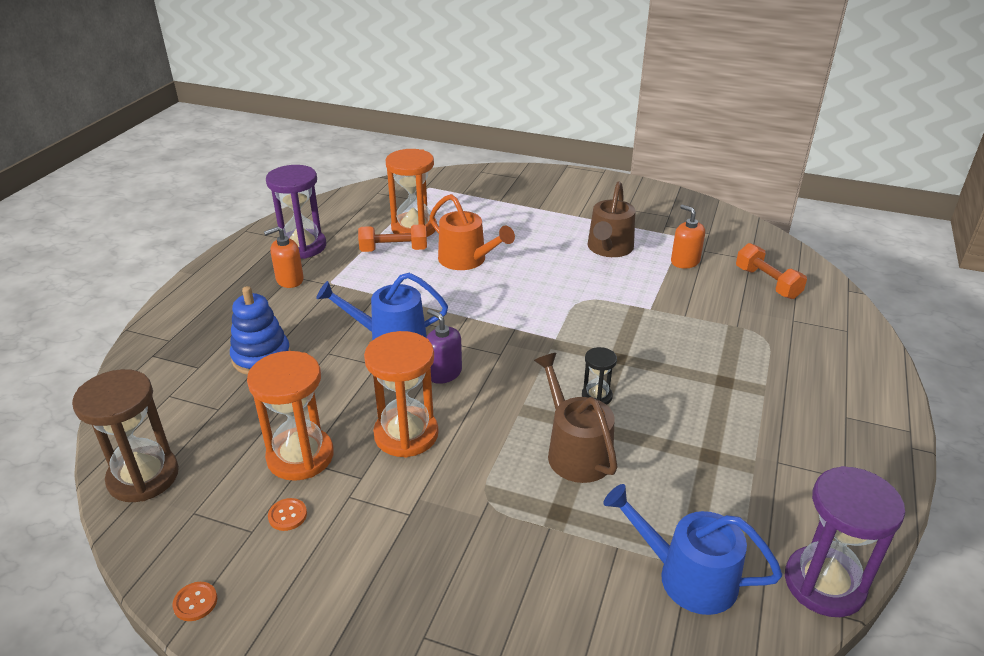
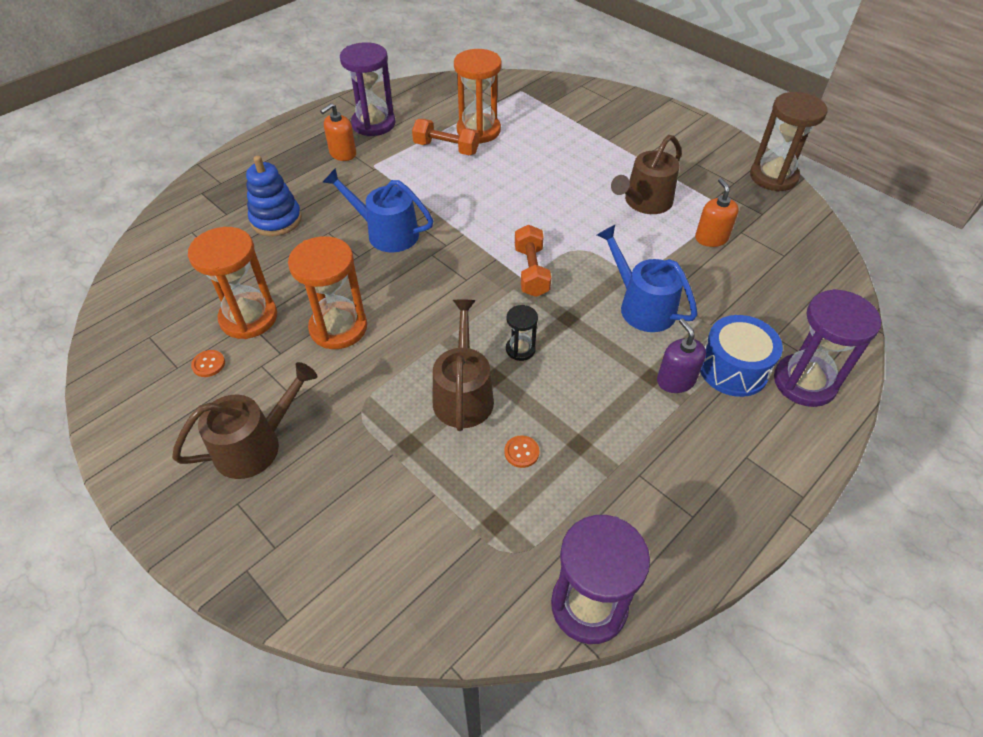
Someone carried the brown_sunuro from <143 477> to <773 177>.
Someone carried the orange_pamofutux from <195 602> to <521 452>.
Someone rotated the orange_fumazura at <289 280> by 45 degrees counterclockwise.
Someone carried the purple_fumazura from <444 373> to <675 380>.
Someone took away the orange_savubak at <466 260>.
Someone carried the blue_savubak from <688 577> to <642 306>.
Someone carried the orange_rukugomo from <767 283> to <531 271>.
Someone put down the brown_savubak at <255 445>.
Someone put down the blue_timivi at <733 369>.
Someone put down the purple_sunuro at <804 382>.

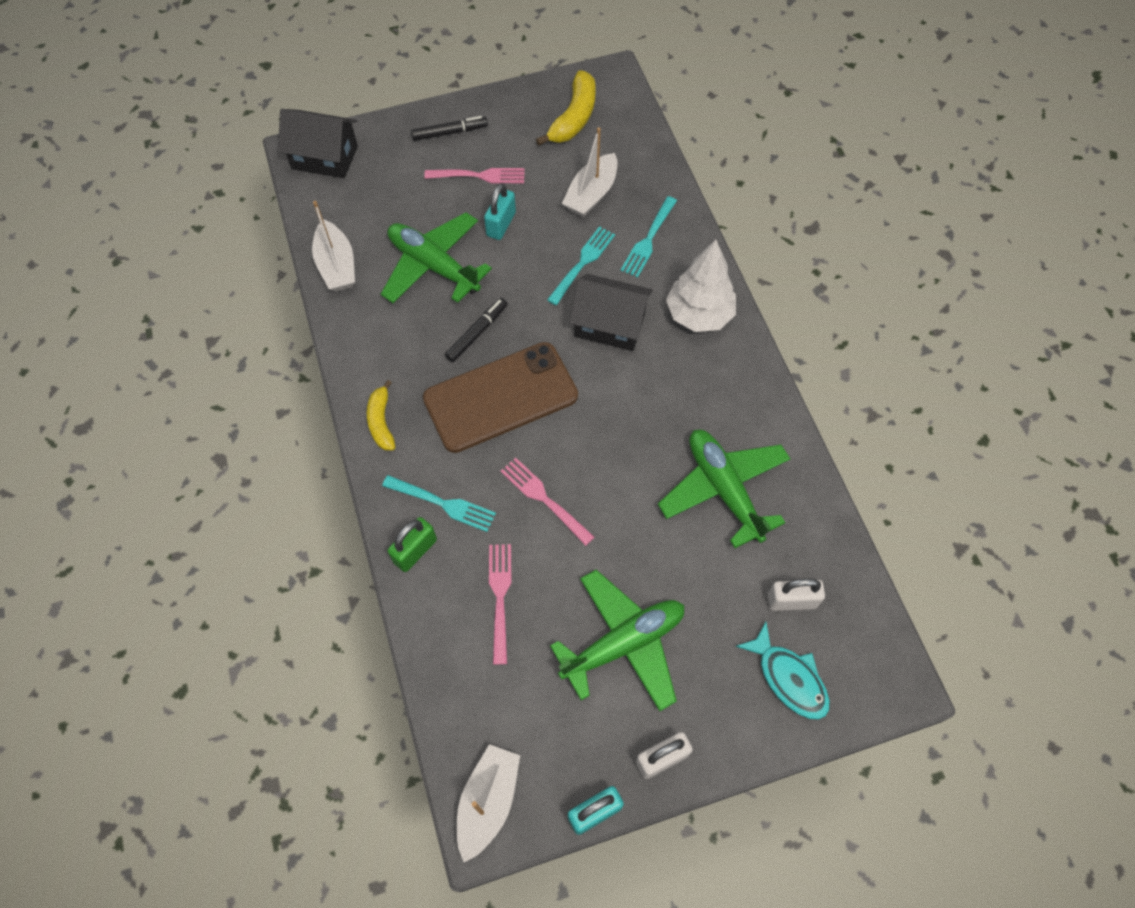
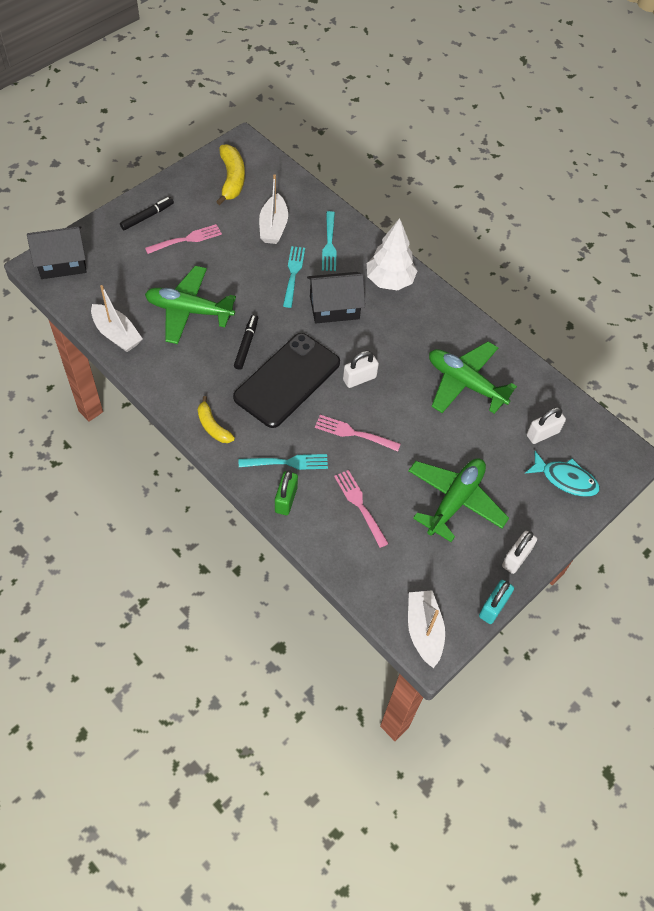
Someone repainted the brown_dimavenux at <500 397>, which became the black_dimavenux at <287 380>.
Someone took away the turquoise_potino at <501 224>.
Someone put down the white_potino at <359 378>.

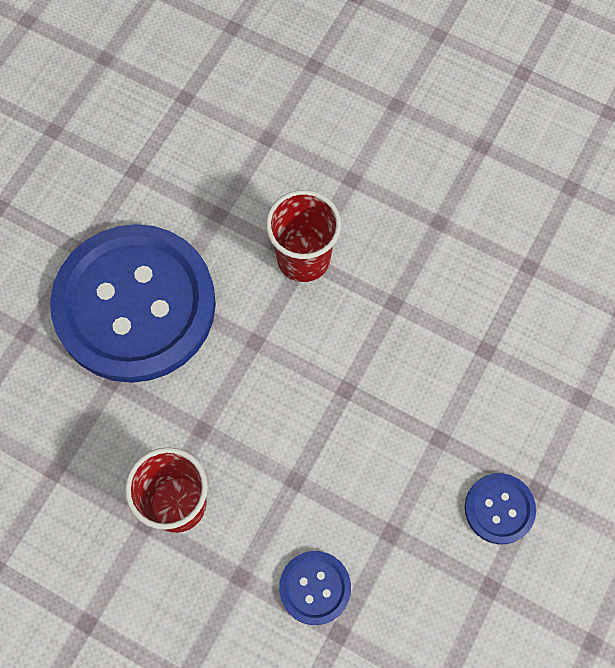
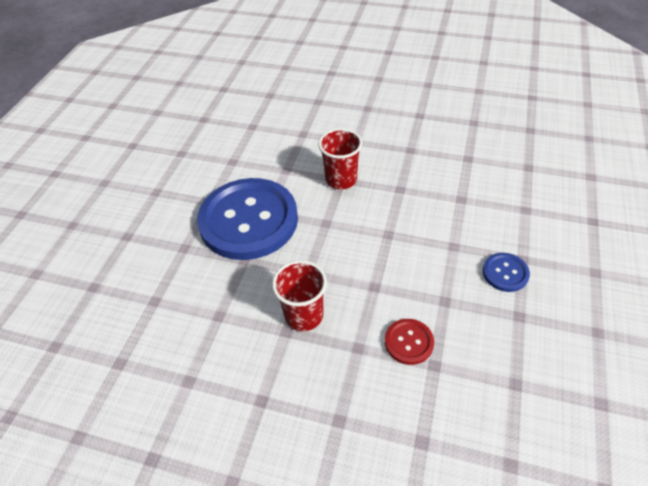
Someone repainted the blue_pamofutux at <315 588>, which became the red_pamofutux at <409 342>.

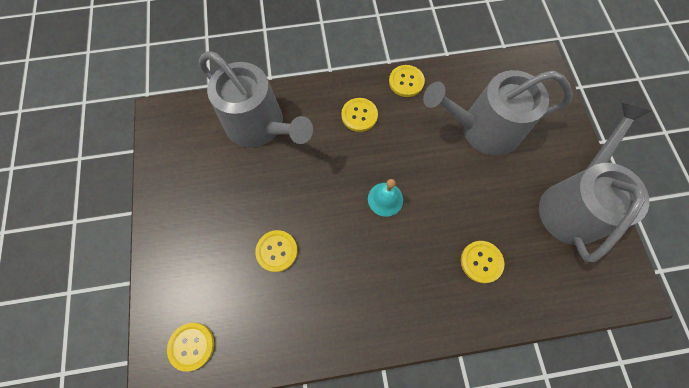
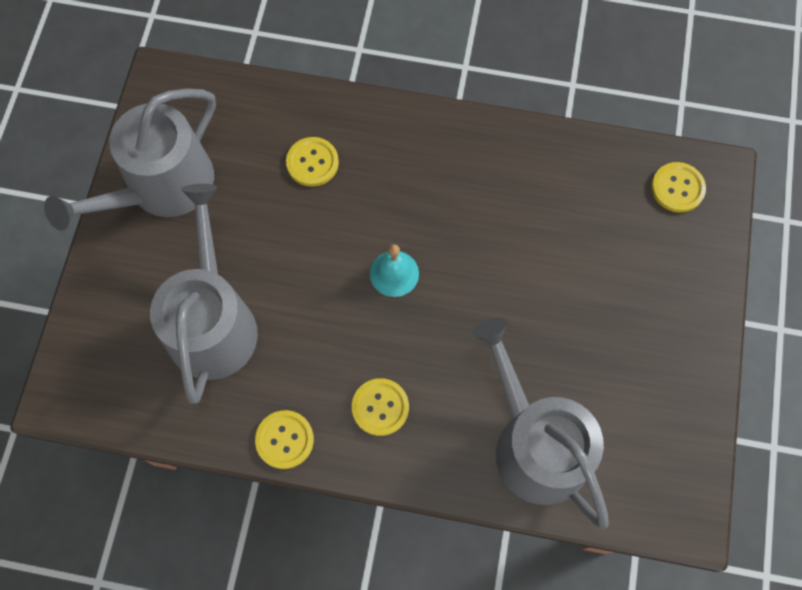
Someone took away the yellow_pamofutux at <277 251>.
Someone rotated the grey_savubak at <483 129> by 105 degrees counterclockwise.

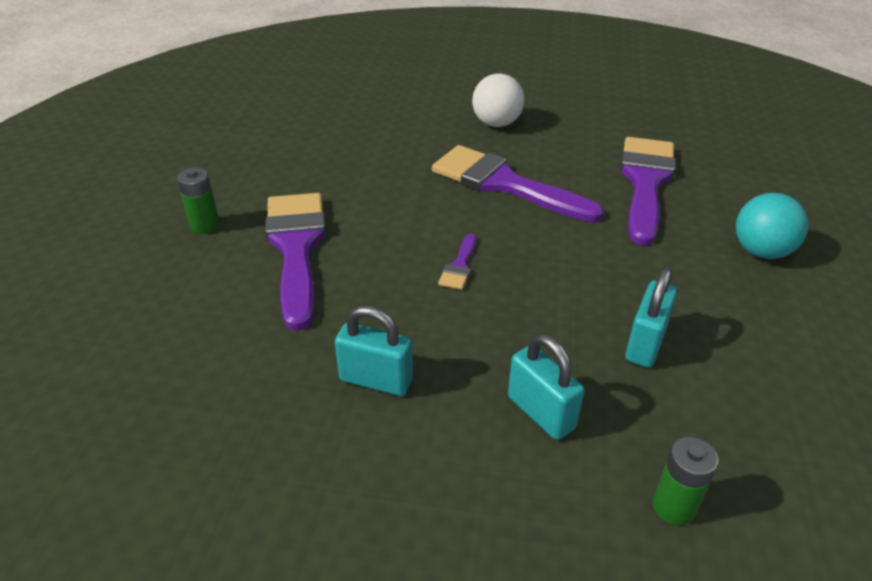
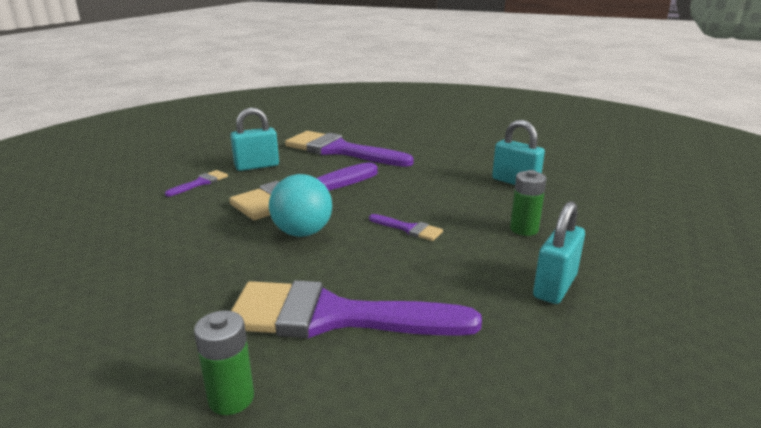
Someone swapped the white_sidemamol at <496 123> for the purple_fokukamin at <200 183>.
Someone carried the turquoise_potino from <541 412> to <257 166>.
Someone carried the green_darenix from <673 507> to <524 229>.
Someone carried the turquoise_sidemamol from <761 251> to <302 233>.

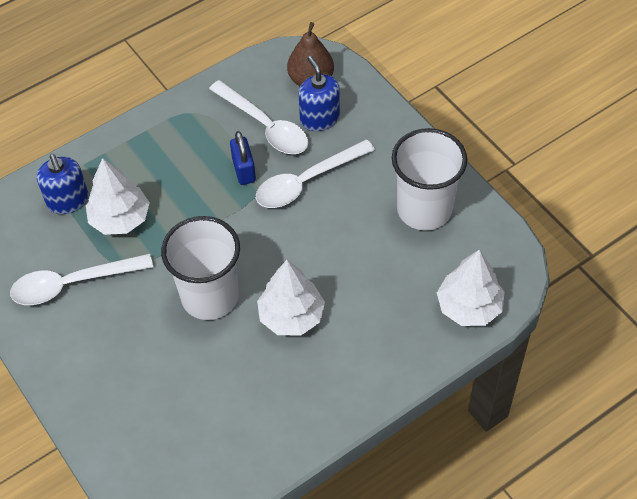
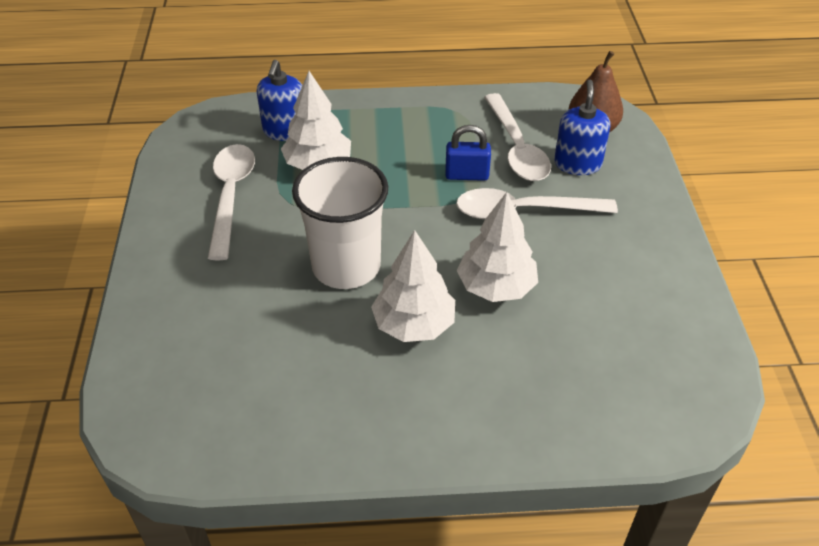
Someone rotated the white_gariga at <72 284> by 75 degrees clockwise.
Someone rotated the blue_potino at <244 170> by 75 degrees clockwise.
Someone took away the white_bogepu at <424 209>.
Someone carried the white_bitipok from <469 307> to <496 287>.

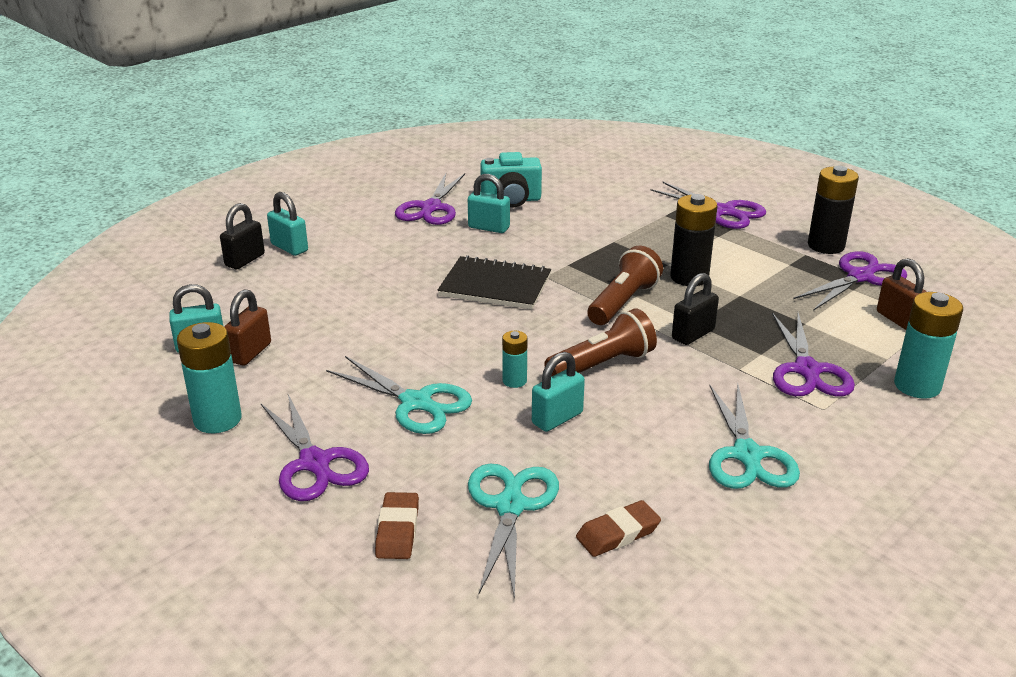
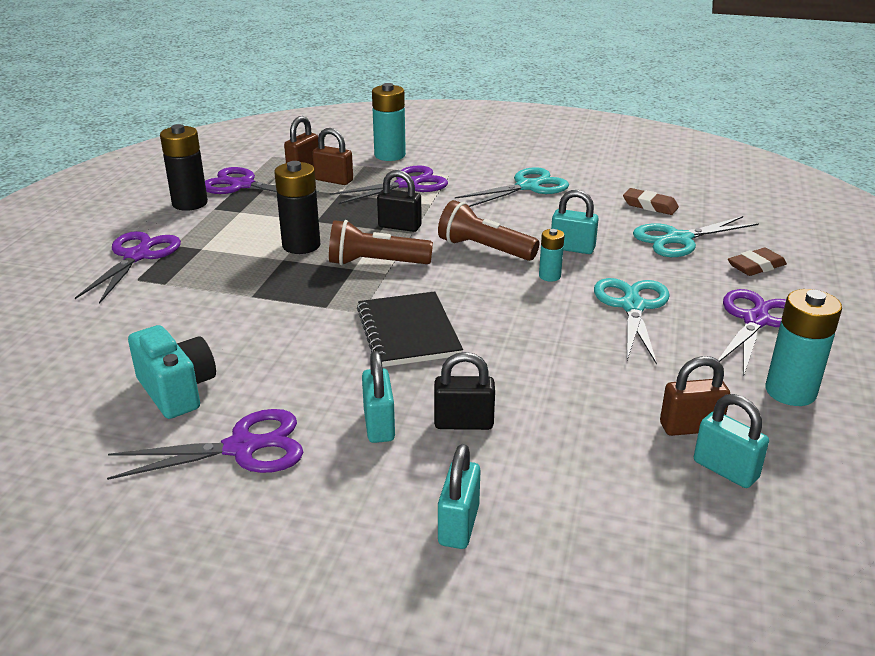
Someone carried the black_potino from <245 260> to <463 423>.
Someone carried the turquoise_potino from <489 228> to <379 425>.
Someone put down the brown_potino at <334 180>.

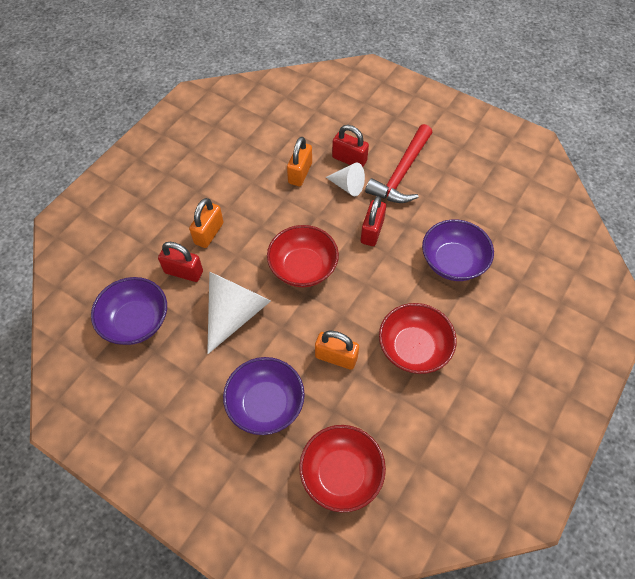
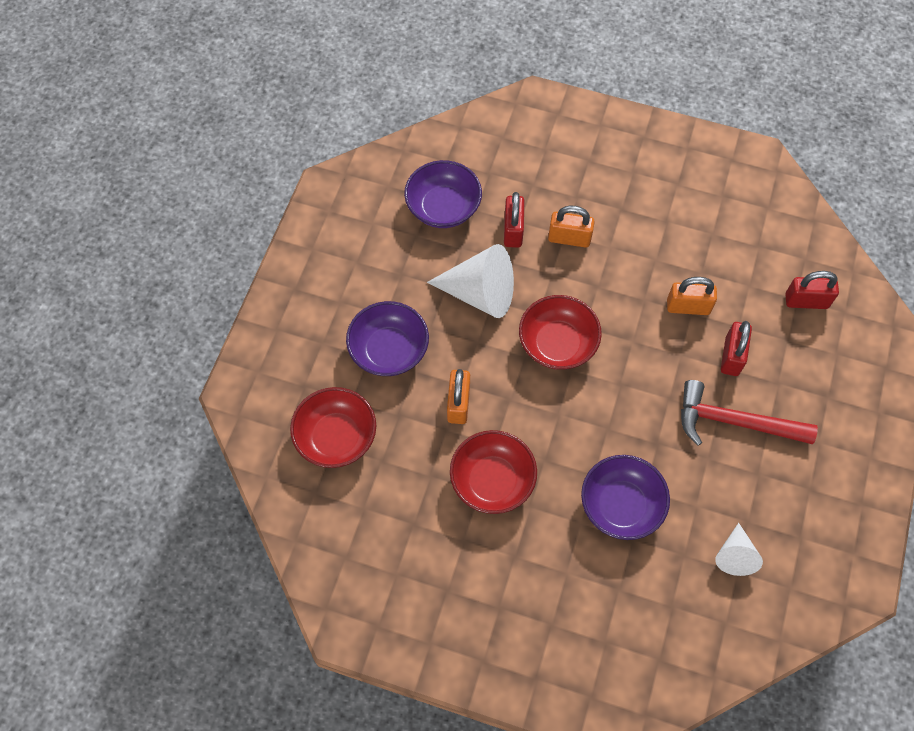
Someone carried the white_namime from <348 186> to <735 555>.
Someone carried the red_potino from <372 231> to <806 301>.

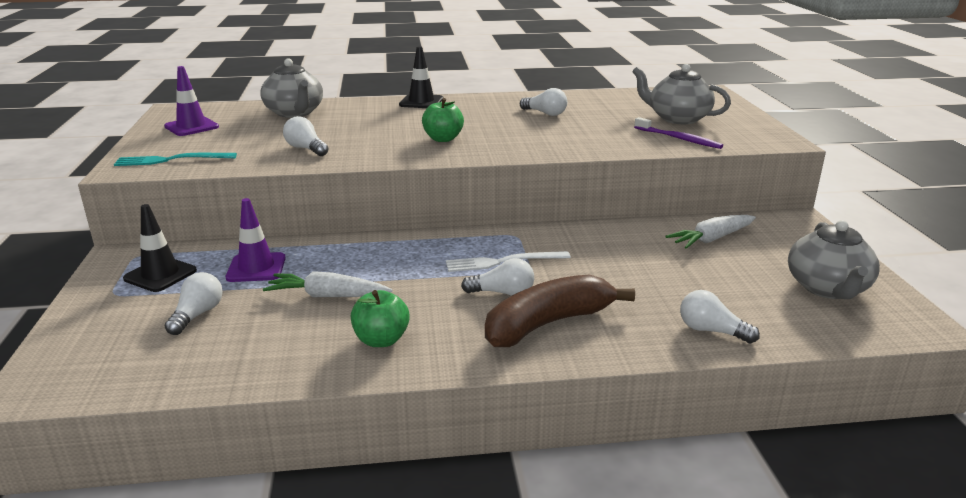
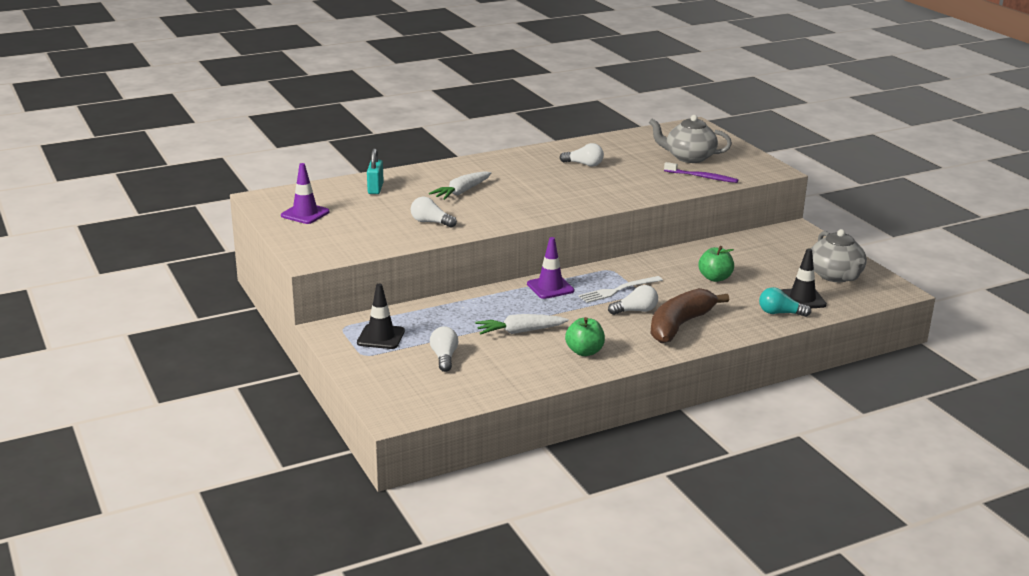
Someone took away the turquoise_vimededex at <171 160>.
Someone carried the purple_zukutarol from <256 268> to <550 287>.
Someone swapped the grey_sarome at <294 113> for the turquoise_potino at <375 188>.
Someone carried the black_zukutarol from <421 102> to <802 299>.
Someone carried the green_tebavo from <443 139> to <715 278>.
Someone carried the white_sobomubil from <711 239> to <462 192>.
Someone repainted the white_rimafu at <711 331>, which became the turquoise_rimafu at <780 313>.

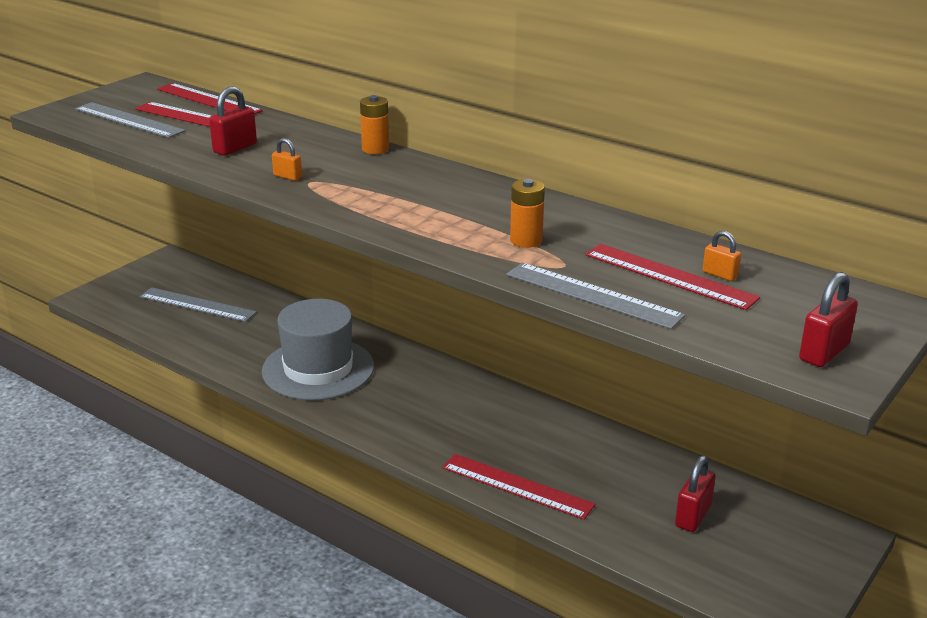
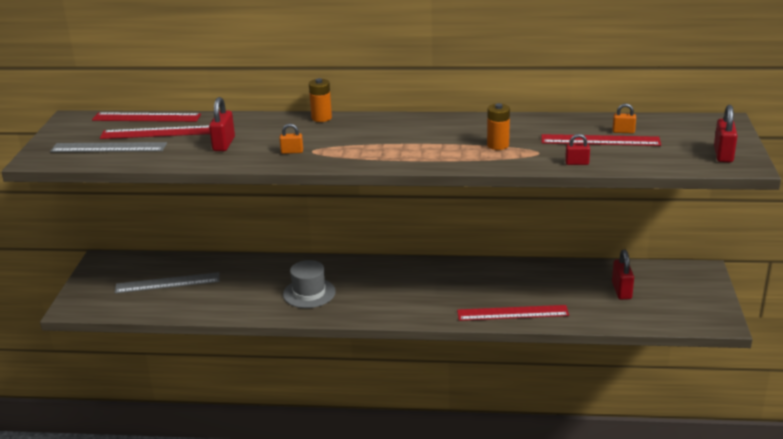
Someone scaled the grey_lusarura at <318 369> by 0.61.
Someone swapped the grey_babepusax at <593 295> for the red_potino at <577 163>.

